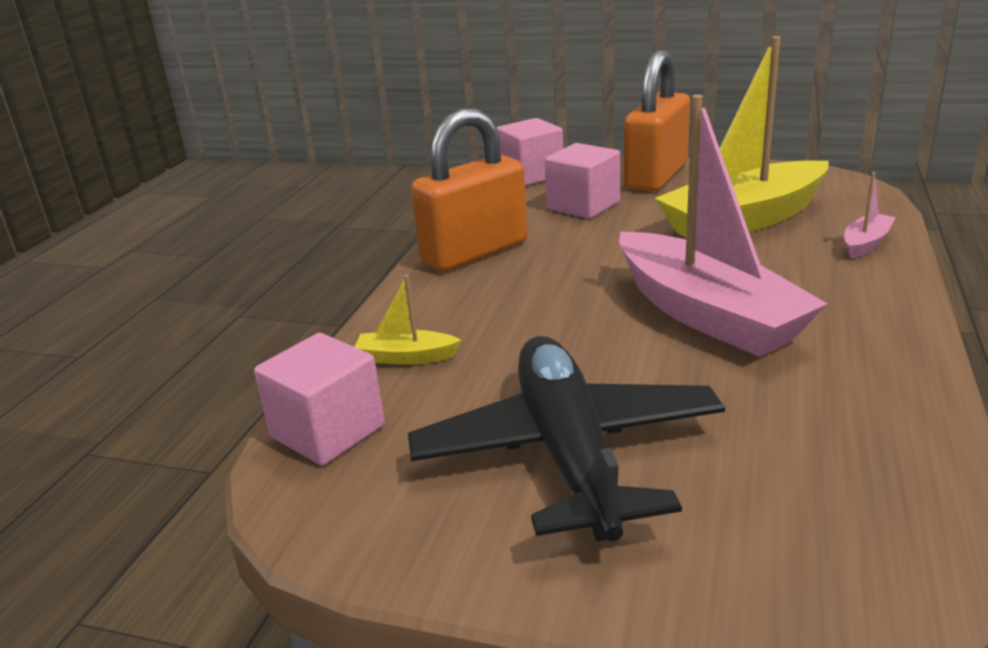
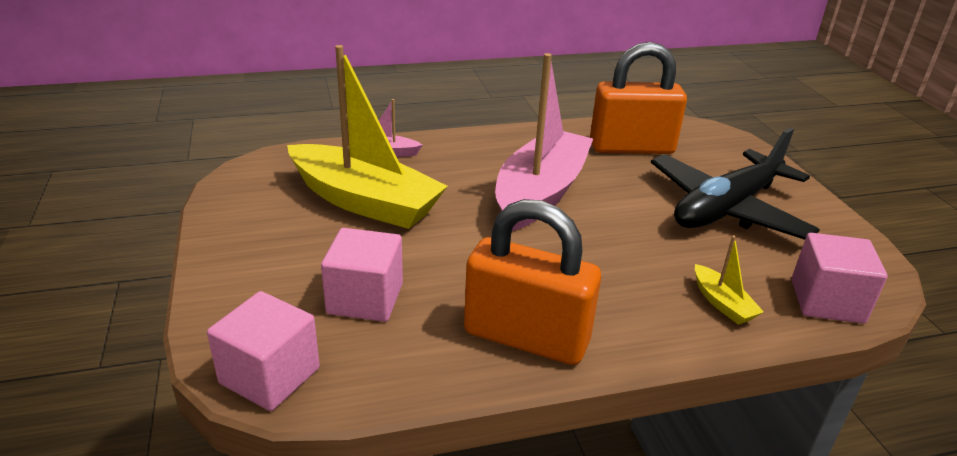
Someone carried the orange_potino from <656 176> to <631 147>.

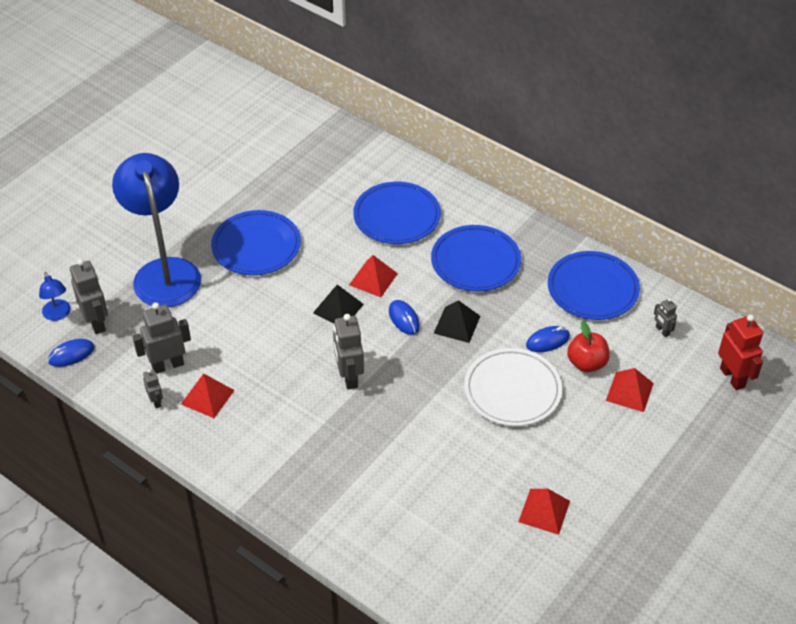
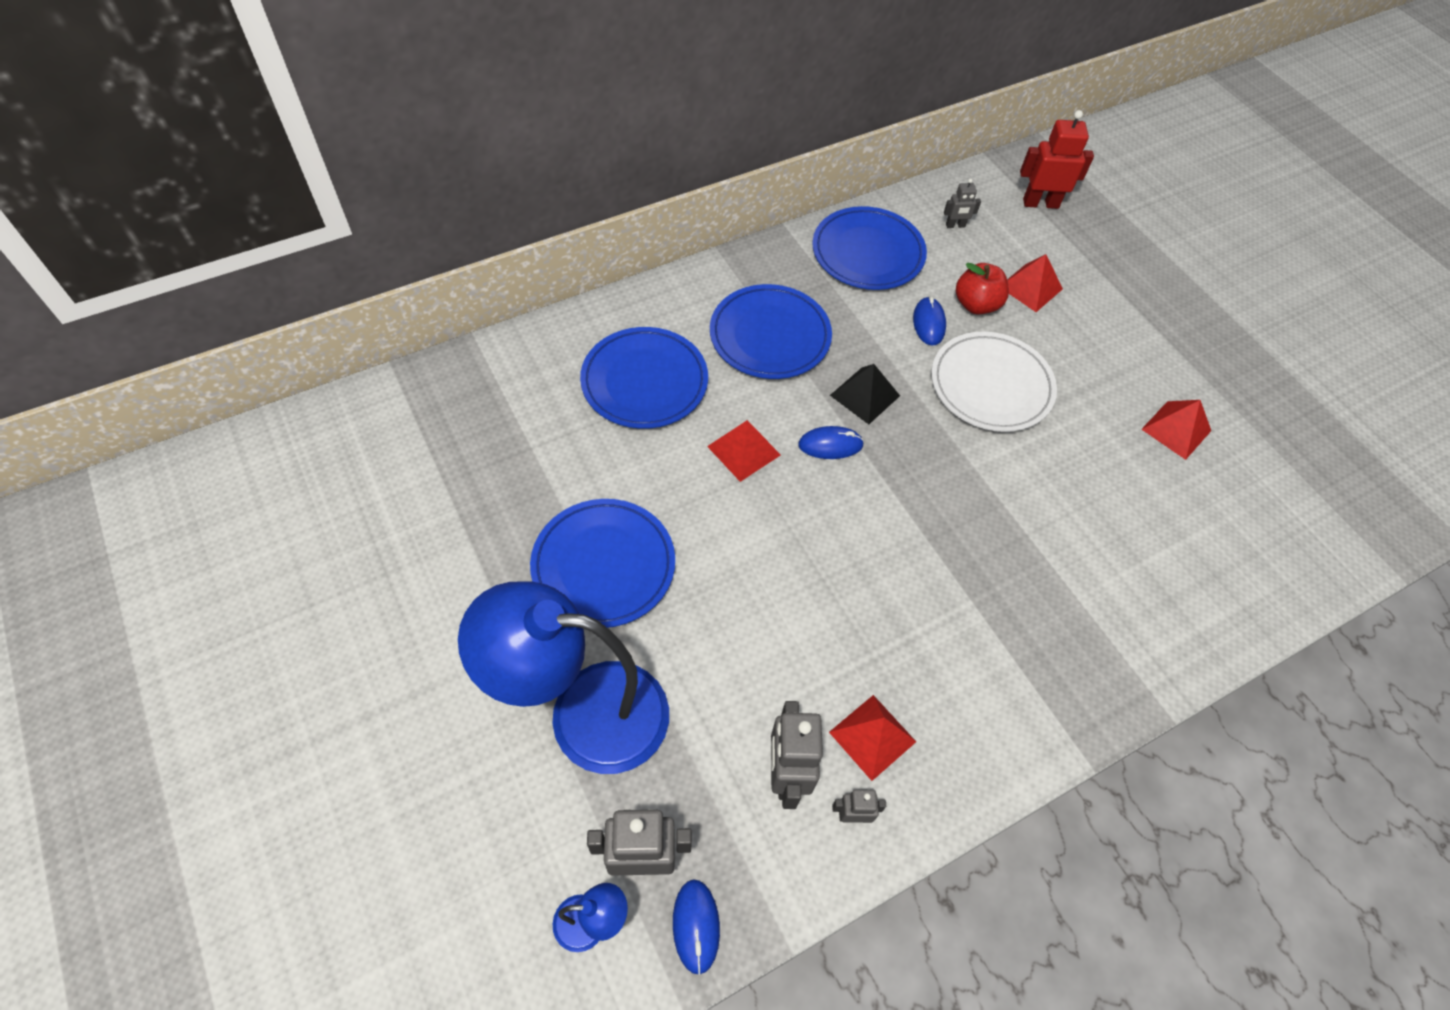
Someone took away the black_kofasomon at <338 308>.
Someone took away the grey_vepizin at <349 377>.

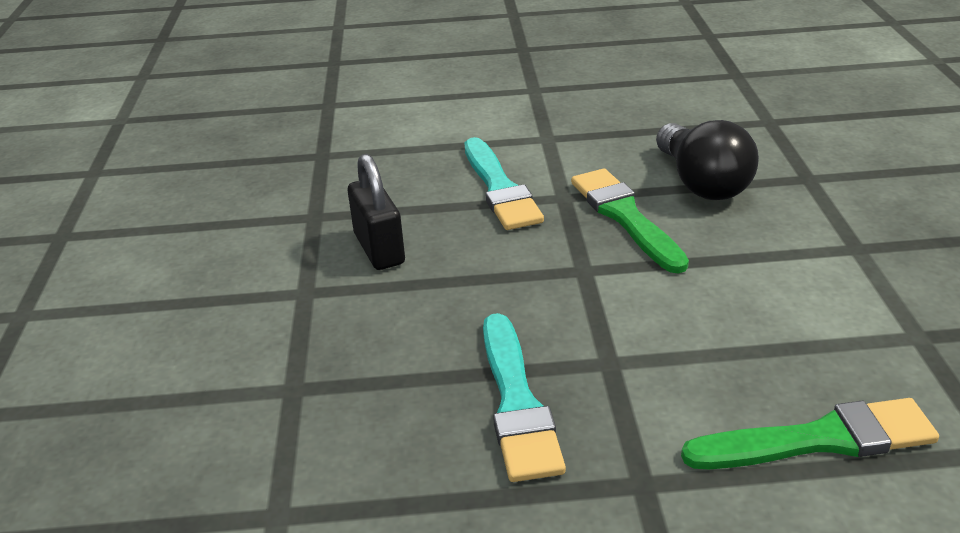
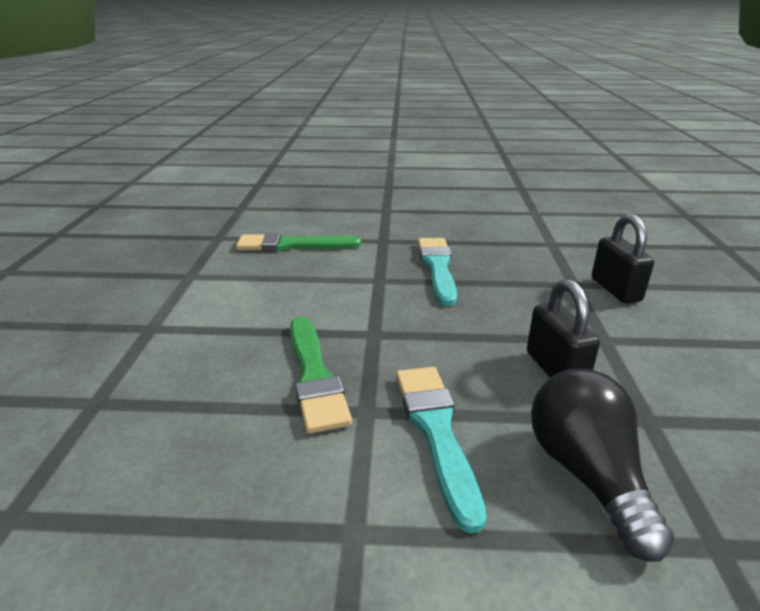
Someone carried the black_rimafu from <702 183> to <587 474>.
Someone put down the black_potino at <615 290>.

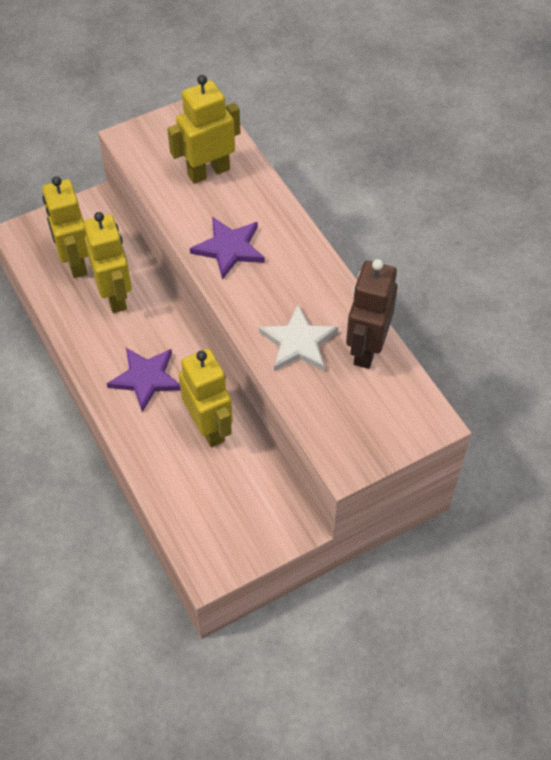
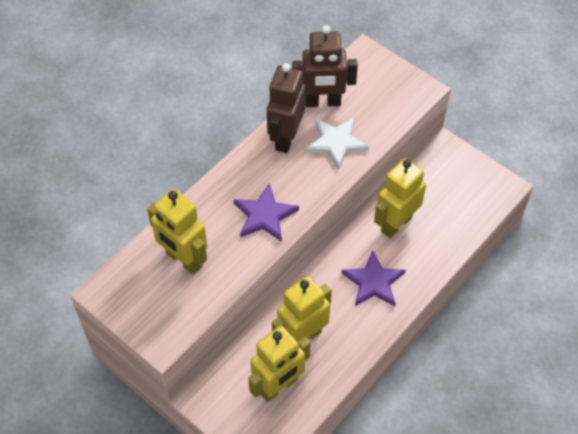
Someone put down the brown_vepizin at <285 138>.

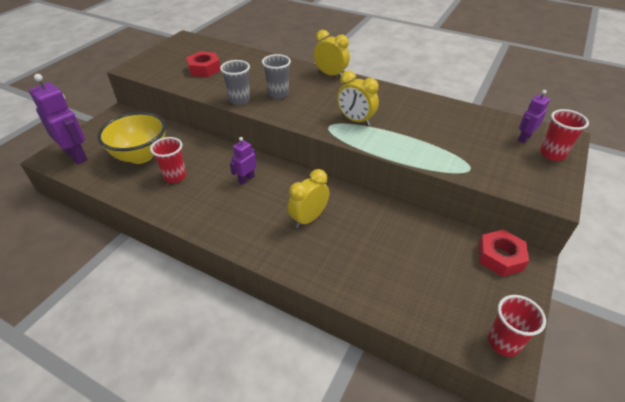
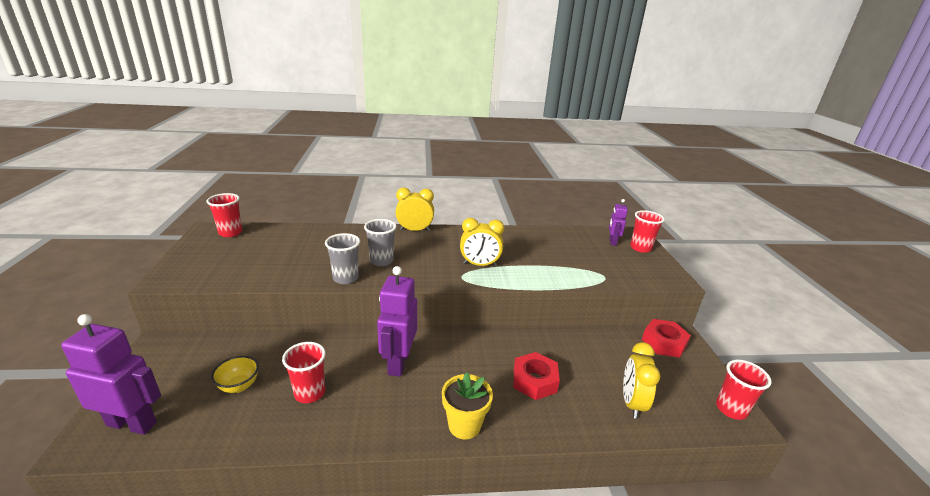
Someone scaled the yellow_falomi at <141 156> by 0.49.
Someone carried the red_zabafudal from <204 69> to <534 381>.
Someone scaled the purple_vepizin at <246 179> by 1.83.
Someone carried the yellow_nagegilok from <308 218> to <632 403>.
Someone put down the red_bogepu at <230 233>.
Someone put down the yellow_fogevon at <464 425>.

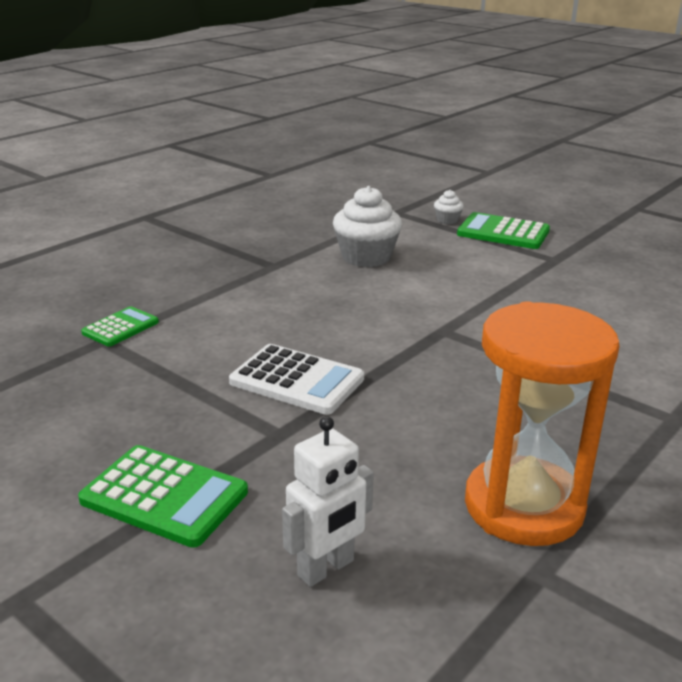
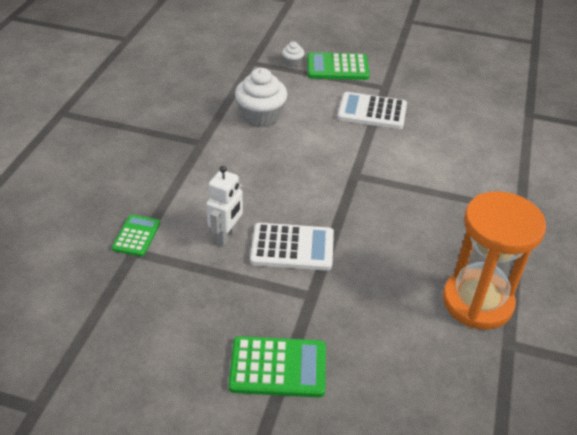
Someone carried the white_vepizin from <326 568> to <226 236>.
Someone put down the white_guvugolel at <372 112>.

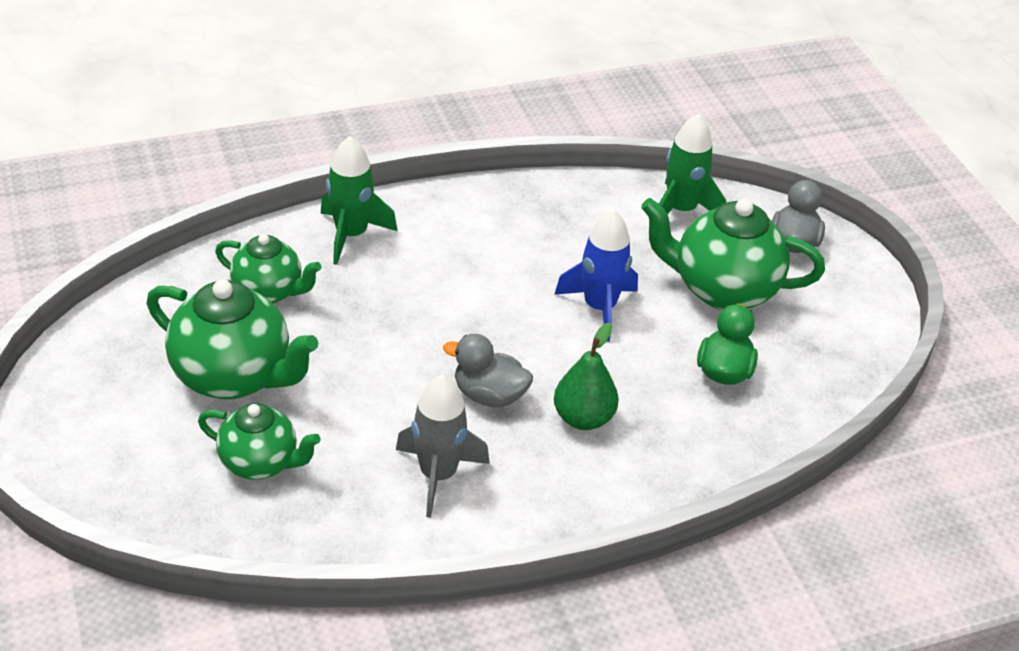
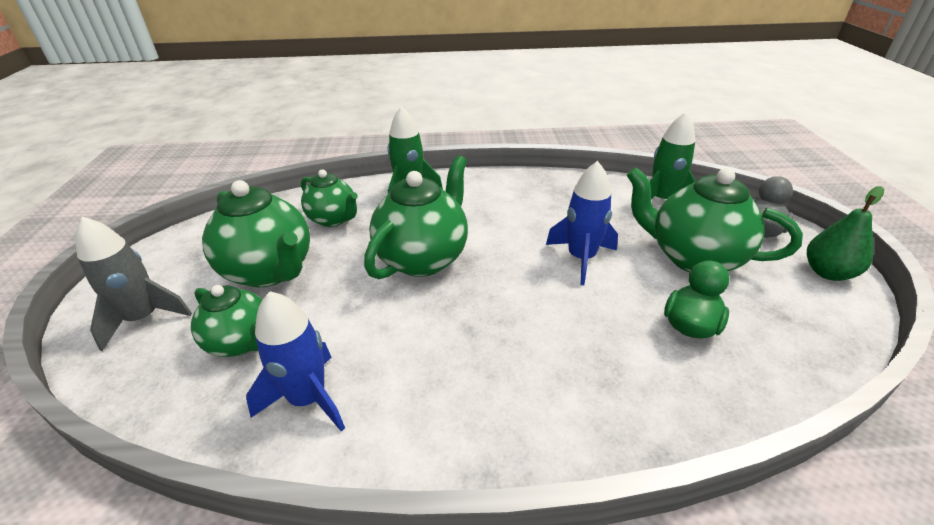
Someone carried the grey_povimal from <438 475> to <144 318>.
Someone took away the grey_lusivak at <489 395>.
Someone carried the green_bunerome from <583 418> to <828 273>.
Someone put down the blue_povimal at <308 399>.
Someone put down the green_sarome at <423 258>.

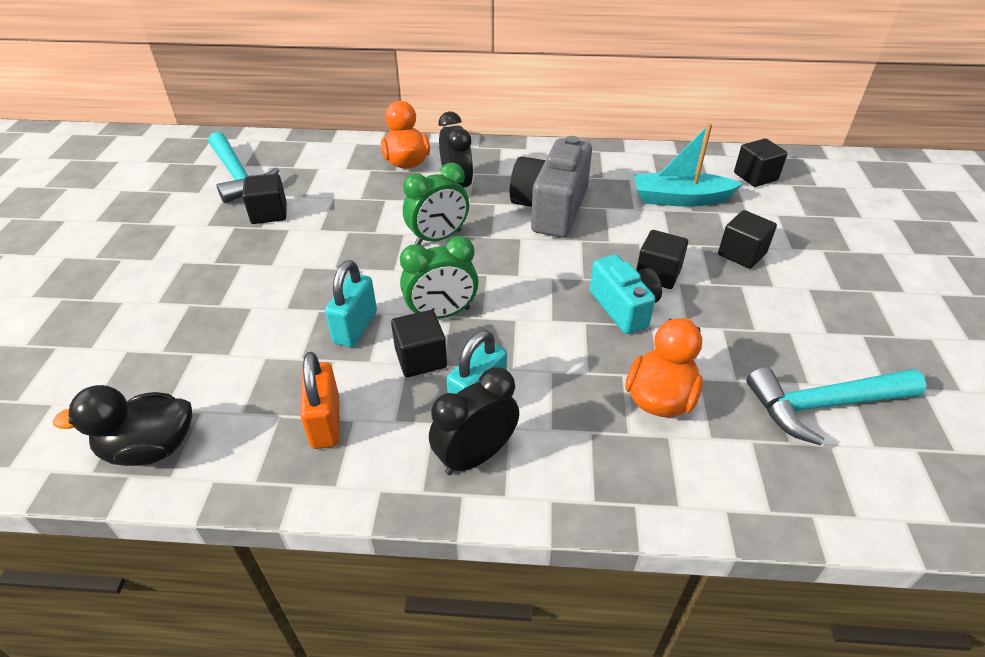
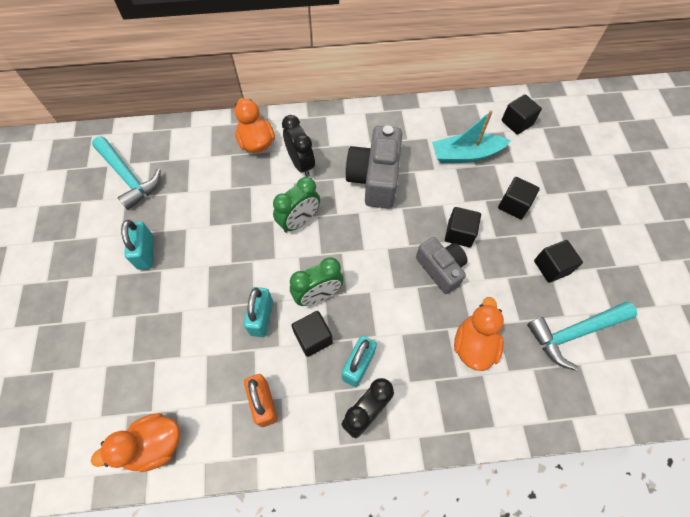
Someone repainted the black_lusivak at <150 448>, which became the orange_lusivak at <154 445>.
Someone carried the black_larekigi from <269 213> to <551 267>.
Someone repainted the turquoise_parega at <624 307>, which became the grey_parega at <440 269>.
Someone put down the turquoise_potino at <146 253>.

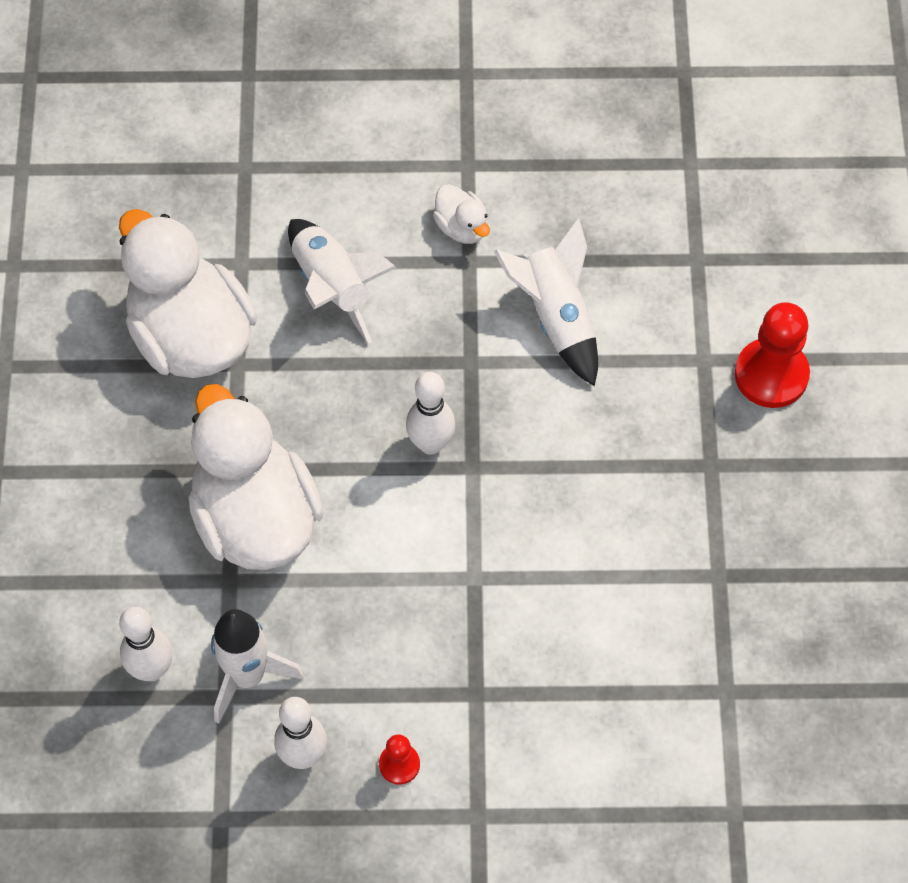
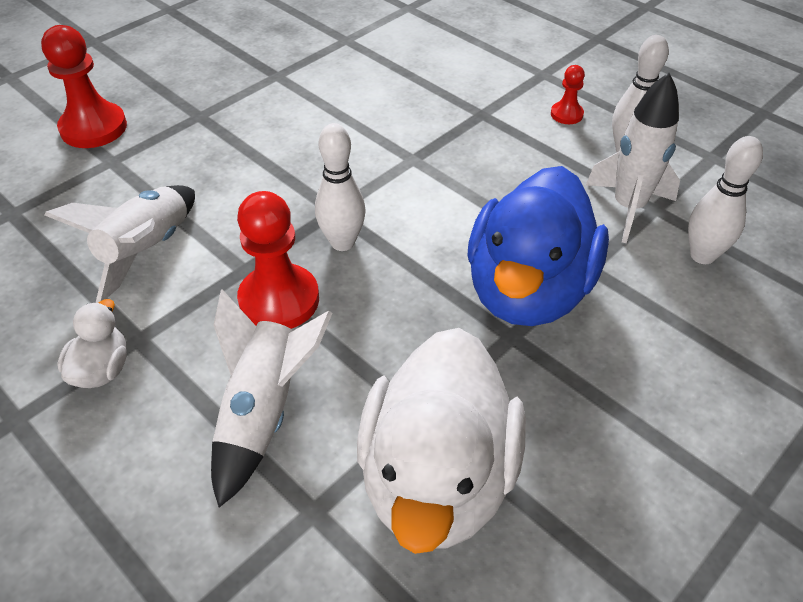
Someone repainted the white_lusivak at <255 518>, which became the blue_lusivak at <528 290>.
Someone put down the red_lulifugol at <279 300>.

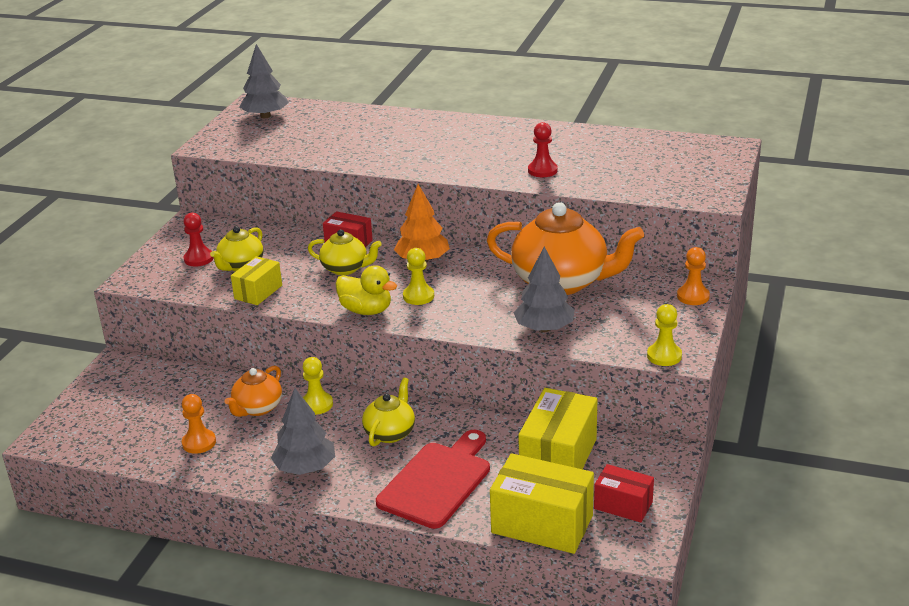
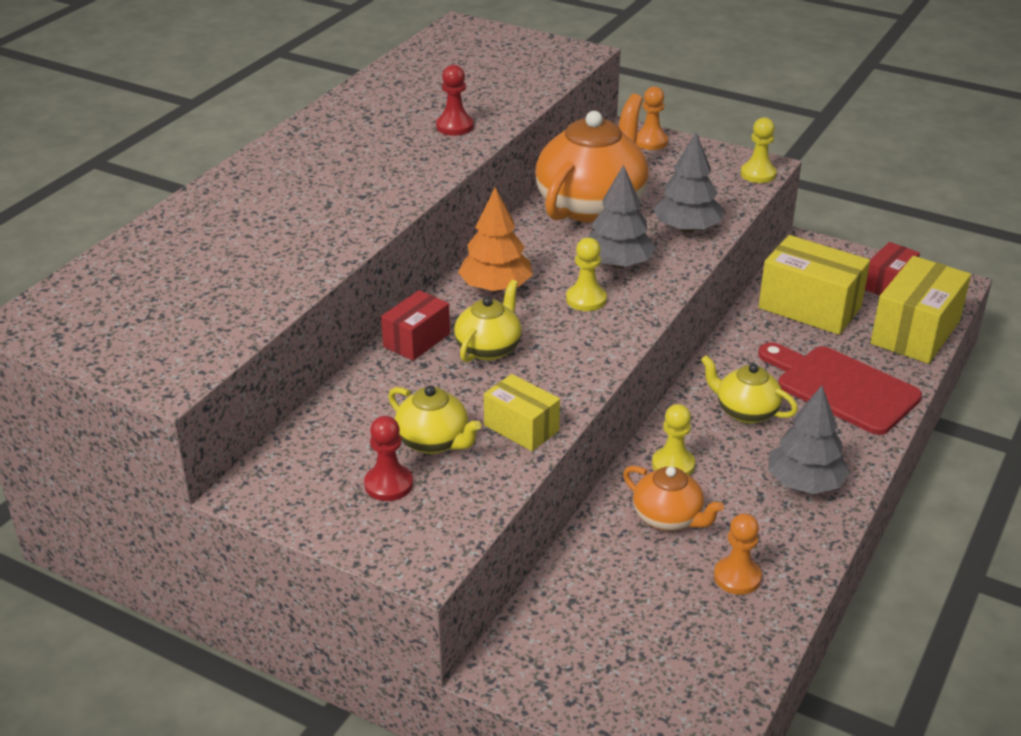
Someone carried the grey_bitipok from <265 116> to <618 264>.
Someone took away the yellow_lusivak at <366 310>.

